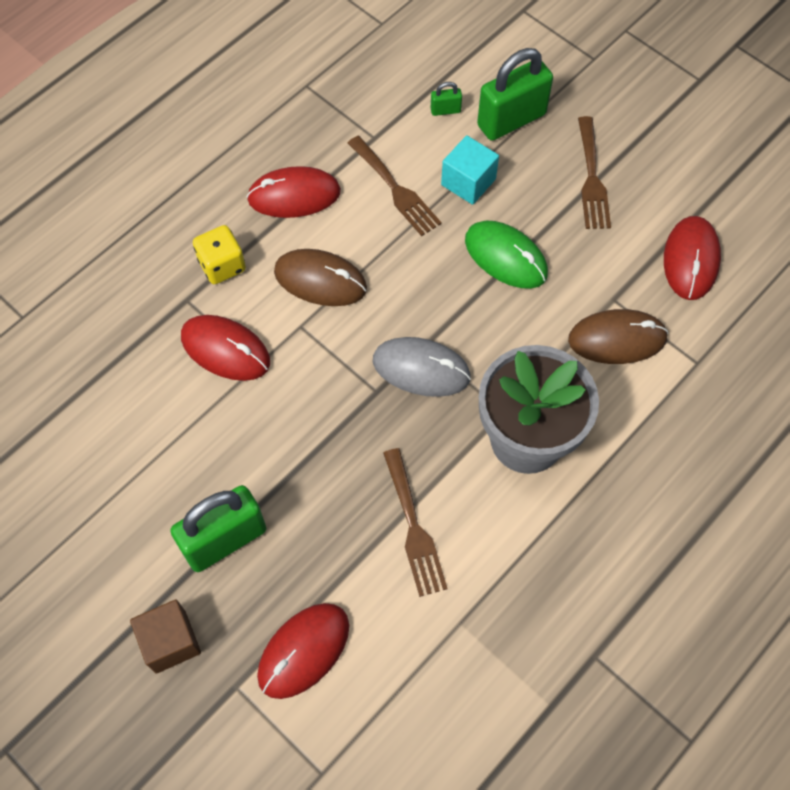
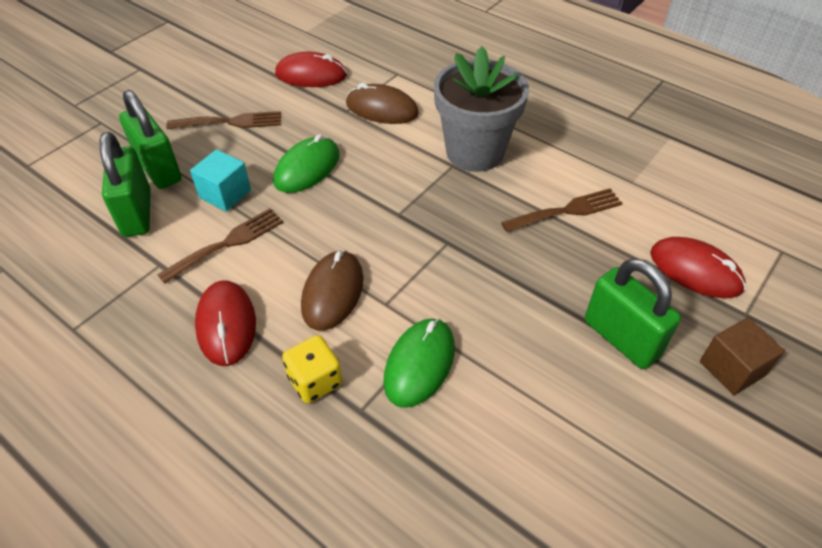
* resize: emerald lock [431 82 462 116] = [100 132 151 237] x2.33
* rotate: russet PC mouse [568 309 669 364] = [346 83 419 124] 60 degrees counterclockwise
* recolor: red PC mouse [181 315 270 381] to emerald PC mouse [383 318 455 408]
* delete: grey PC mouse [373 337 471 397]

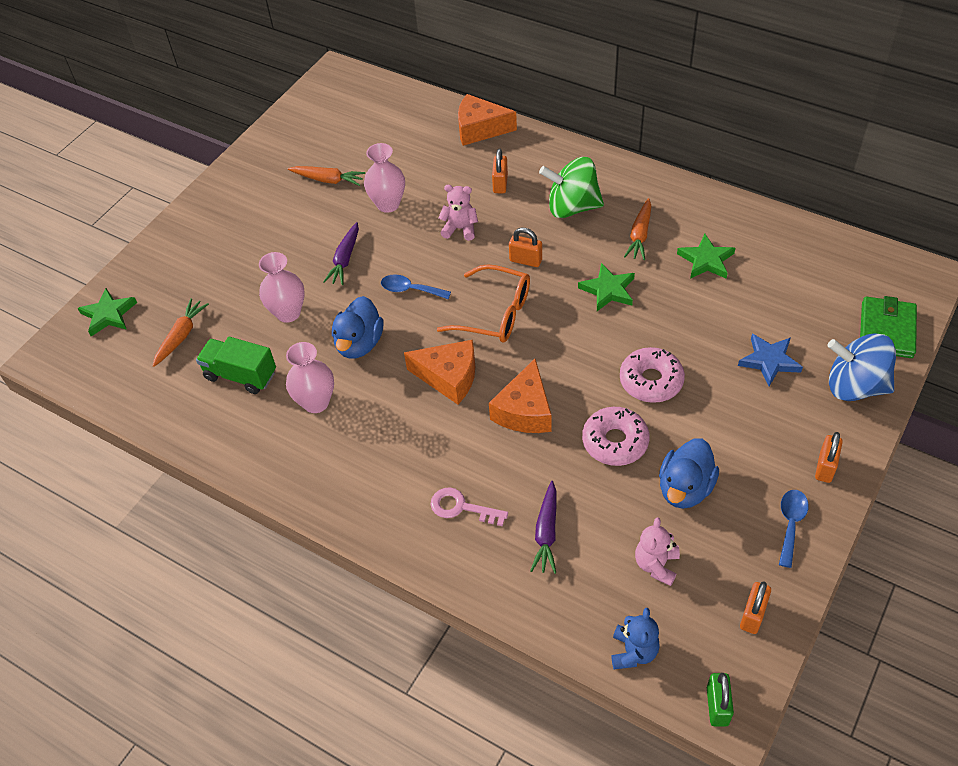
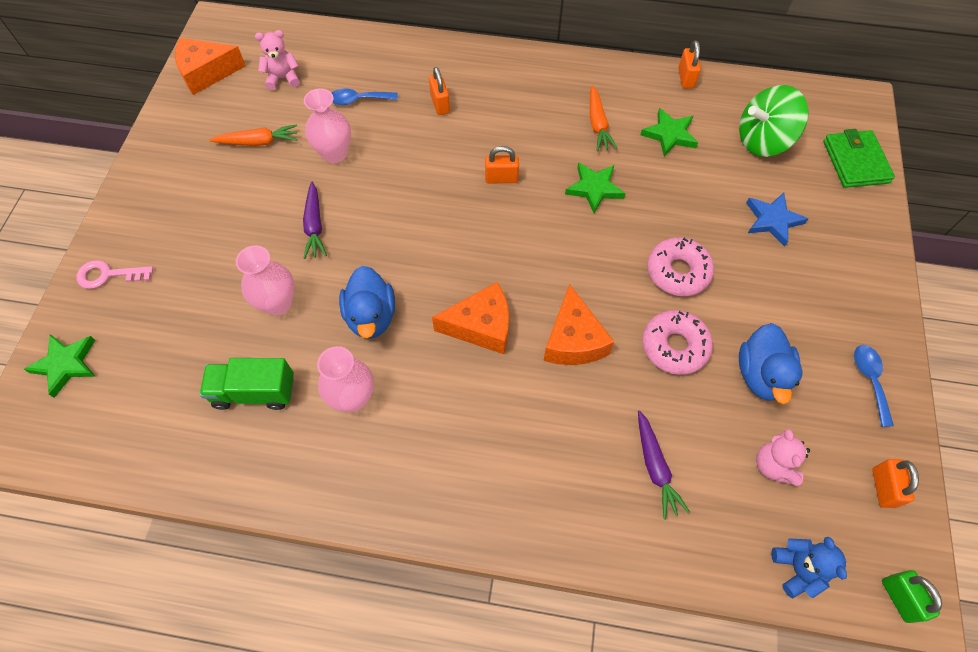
* move: orange cheese wedge [458 94 517 146] to [175 38 246 95]
* move: emerald toy top [539 157 604 218] to [739 85 809 157]
* move: rosy teddy [438 185 478 241] to [255 30 300 90]
* delete: orange spectacles [437 264 530 343]
* move: cobalt teaspoon [381 274 451 299] to [331 88 398 105]
* delete: orange root vegetable [153 298 209 367]
* delete: cobalt toy top [827 333 896 401]
* move: orange lock [815 432 843 483] to [678 40 701 88]
* move: rosy door key [431 487 508 526] to [76 260 154 289]

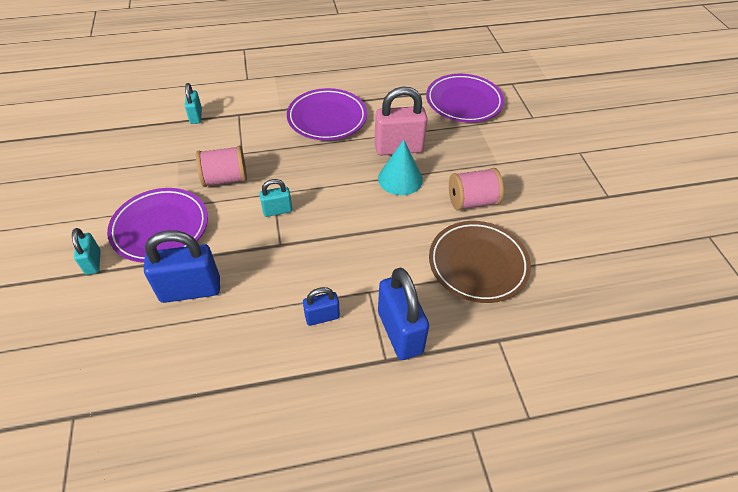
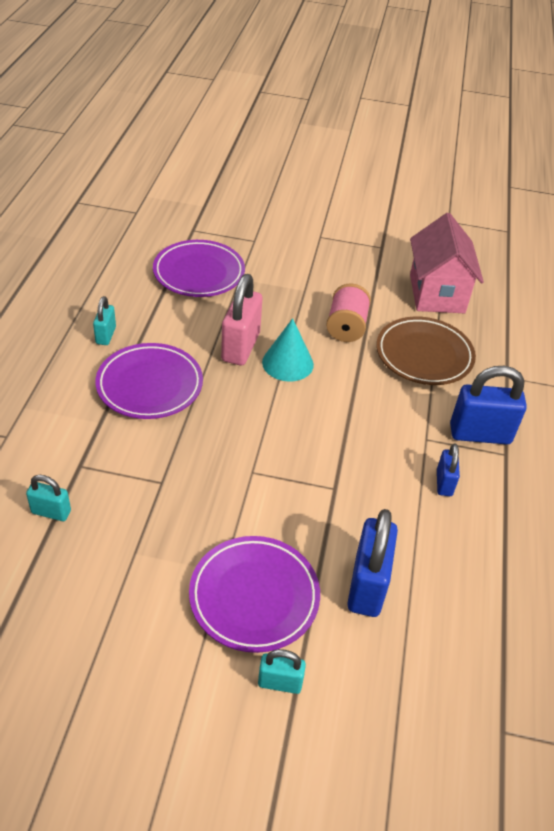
* delete: rosy bobbin [196 146 247 187]
* move: aqua lock [259 179 292 217] to [93 296 116 345]
* insert: rosy toy house [410 213 484 313]

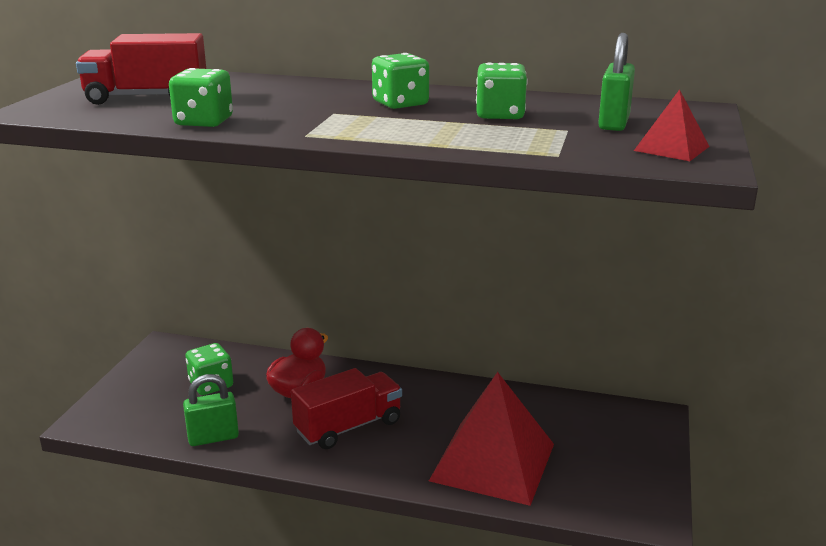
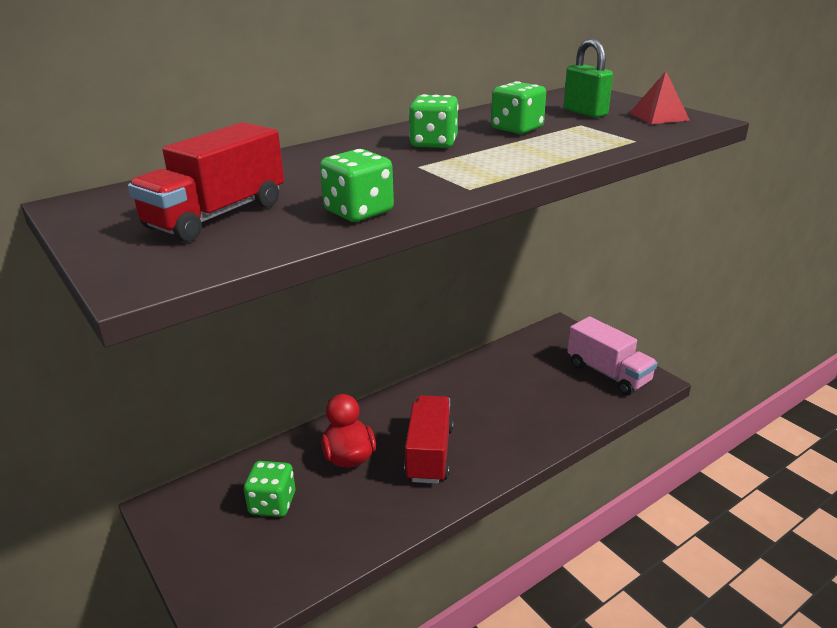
* delete: red pyramid shape [429 372 554 506]
* delete: emerald lock [183 374 239 446]
* insert: rosy truck [567 316 657 395]

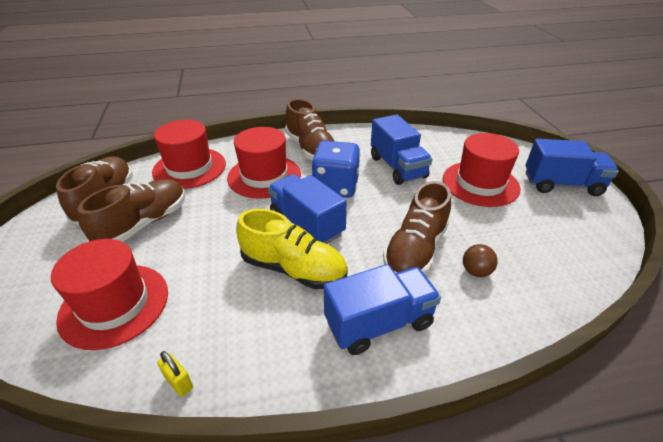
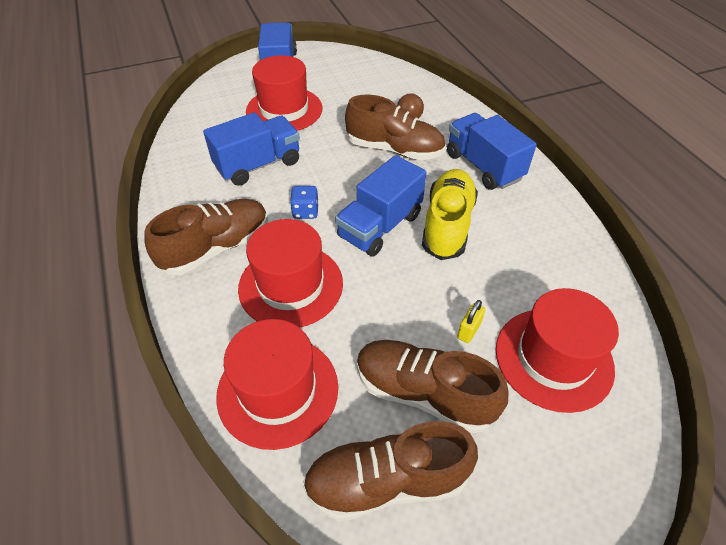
* resize: cobalt game die [311 141 360 198] = [290 186 319 219] x0.49
* move: golden lock [157 351 193 397] to [457 300 485 343]

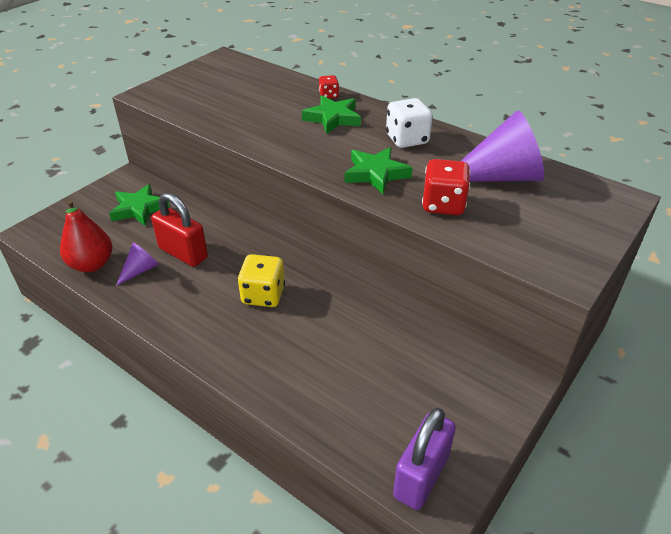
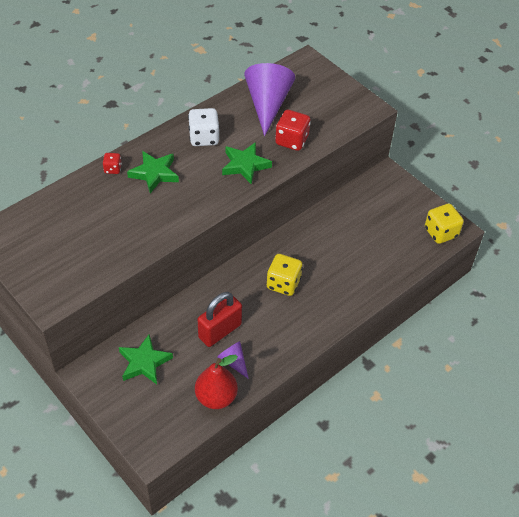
* replace: purple lock [393 408 456 510] to golden game die [425 204 464 244]

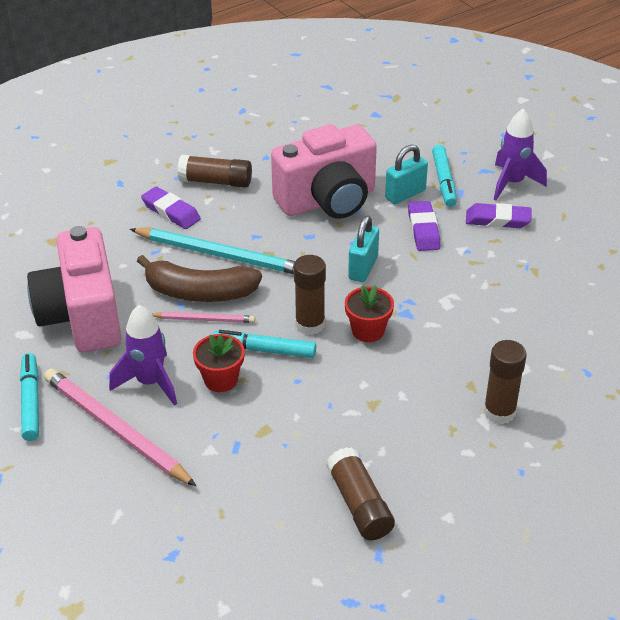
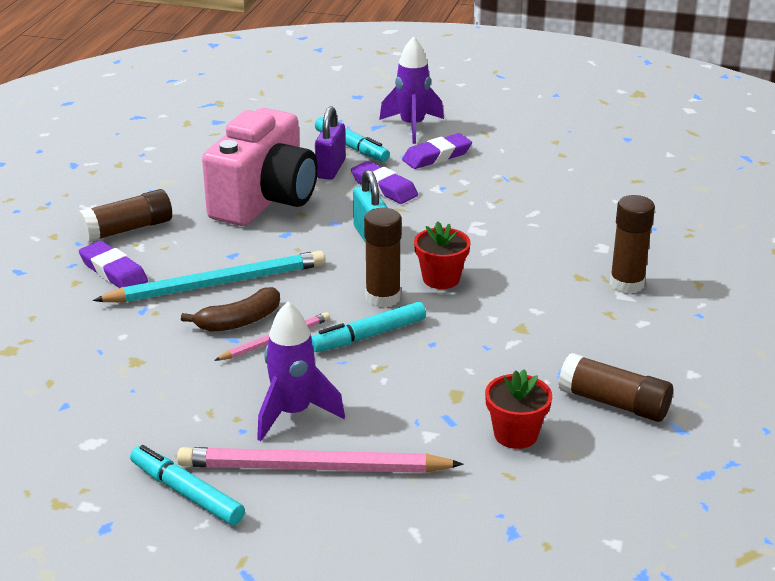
* recolor: aqua lock [385 144 428 204] to purple lock [315 106 346 180]
* rotate: purple pencil eraser [141 186 201 229] = [79 241 148 288] 45 degrees clockwise
* delete: rosy compact camera [27 226 122 353]
* resize: russet banana [137 255 262 302] = [181 287 280 332] x0.65
* move: red flower pot [193 334 245 392] to [485 369 552 449]

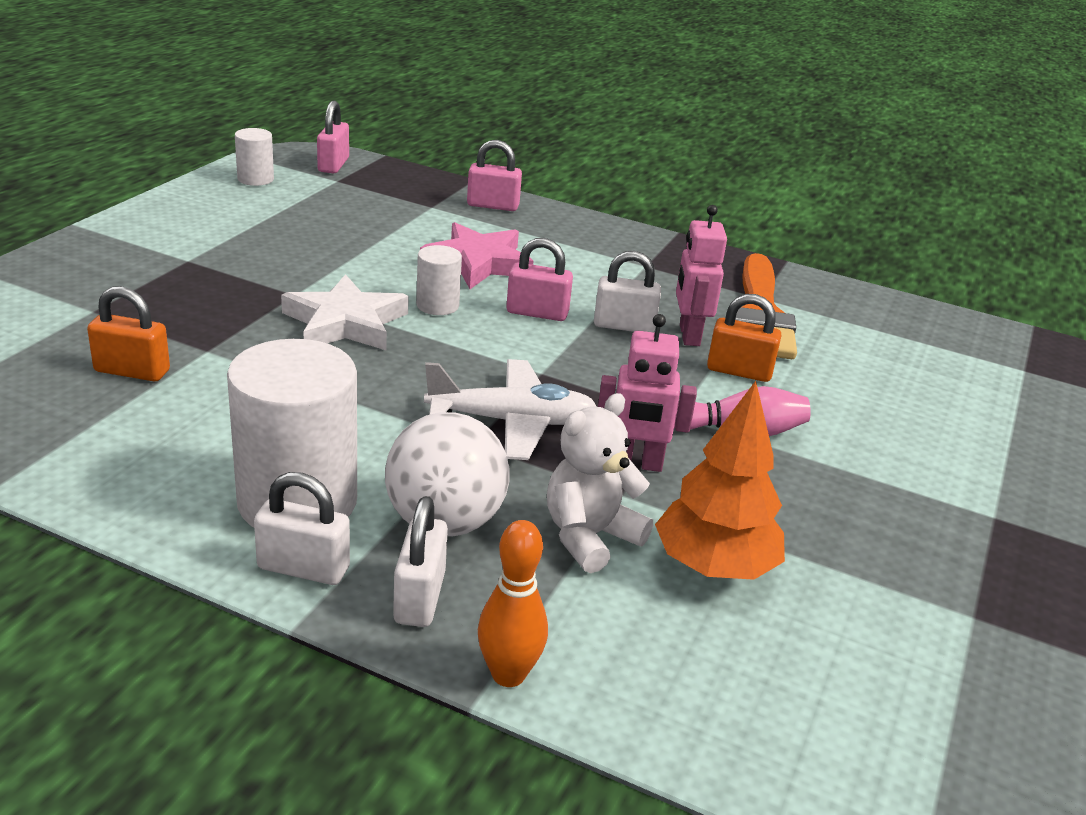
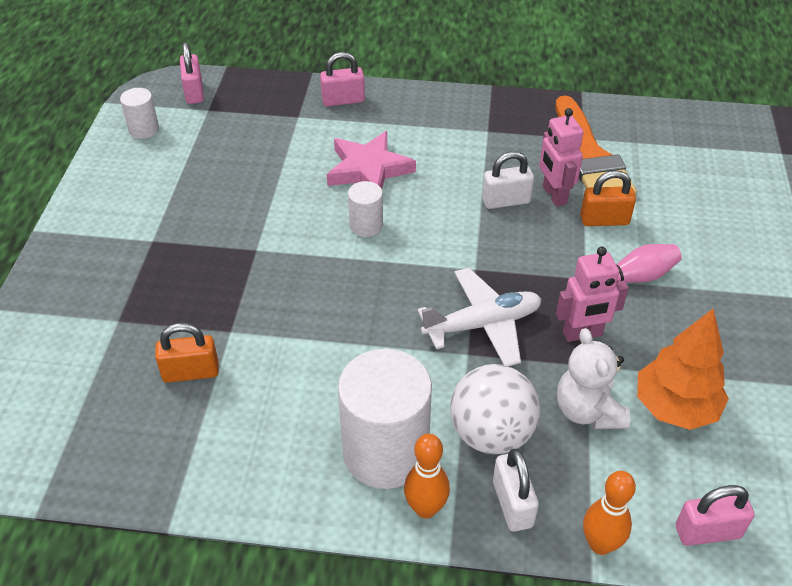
* move: rosy lock [506 238 573 321] to [676 485 754 546]
* delete: snow-white star [281 274 409 350]
* rotate: snow-white teddy [547 393 653 573] = [557 328 630 429] 45 degrees counterclockwise
* replace: snow-white lock [254 472 350 585] to orange tenpin [404 434 450 518]

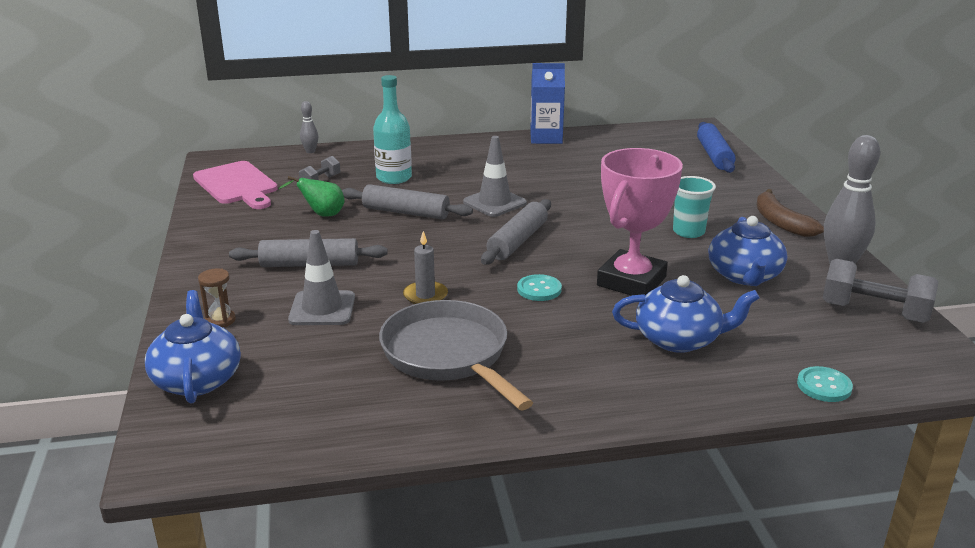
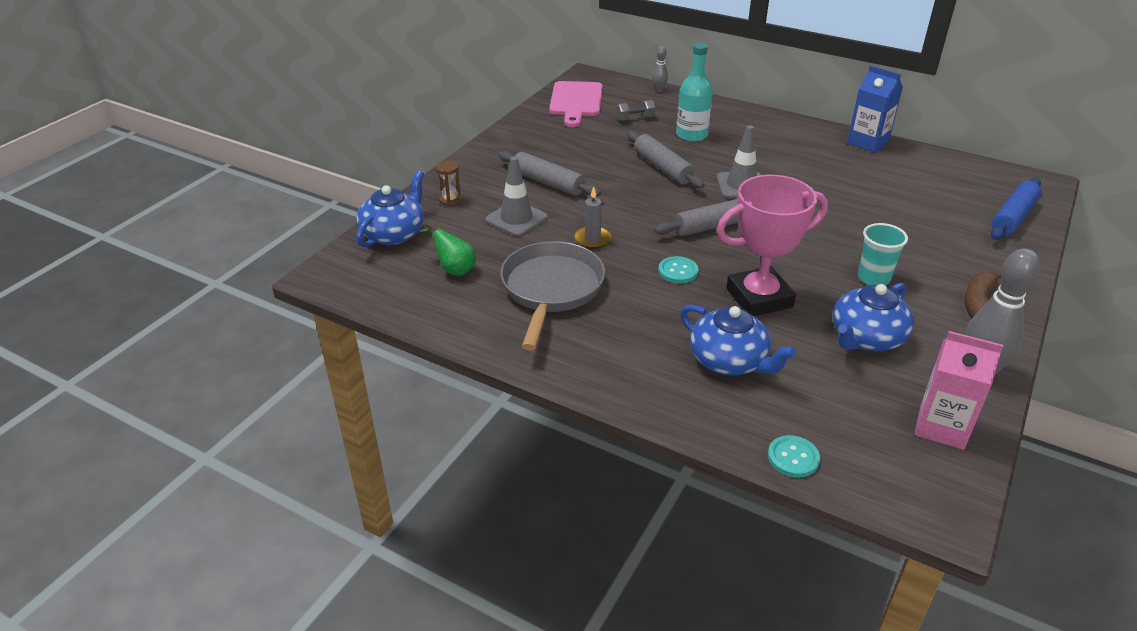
* move: emerald pear fruit [278 176 345 217] to [419 223 476 276]
* replace: grey free weight [823 259 938 323] to rosy milk carton [915 331 1003 450]

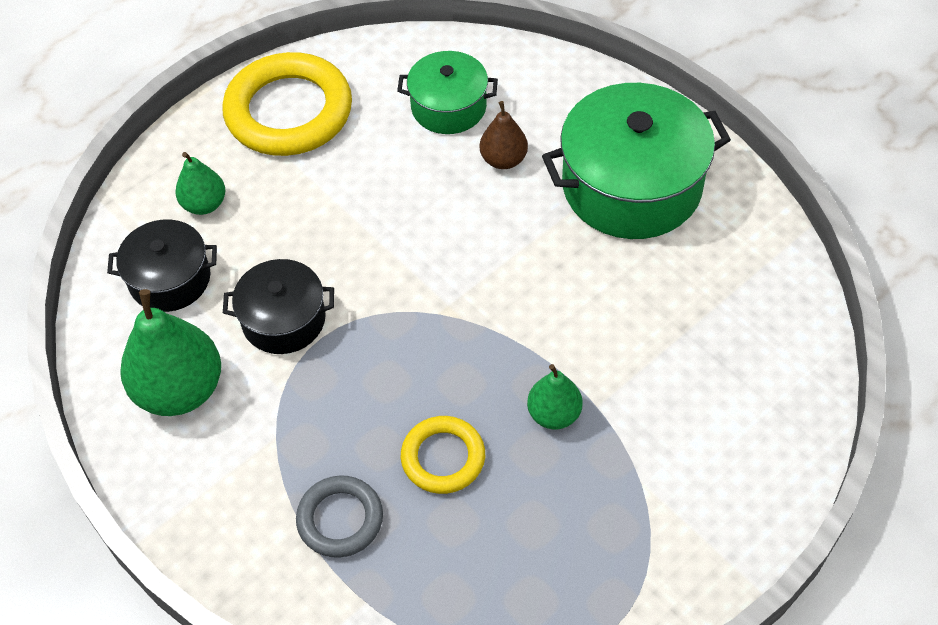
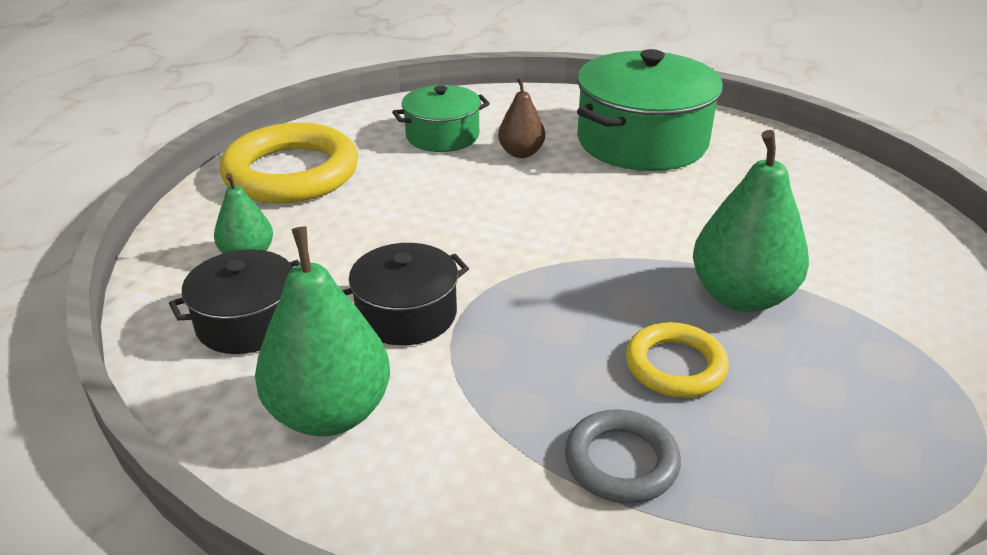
* resize: emerald pear fruit [527 364 583 429] = [693 130 809 312] x1.80

